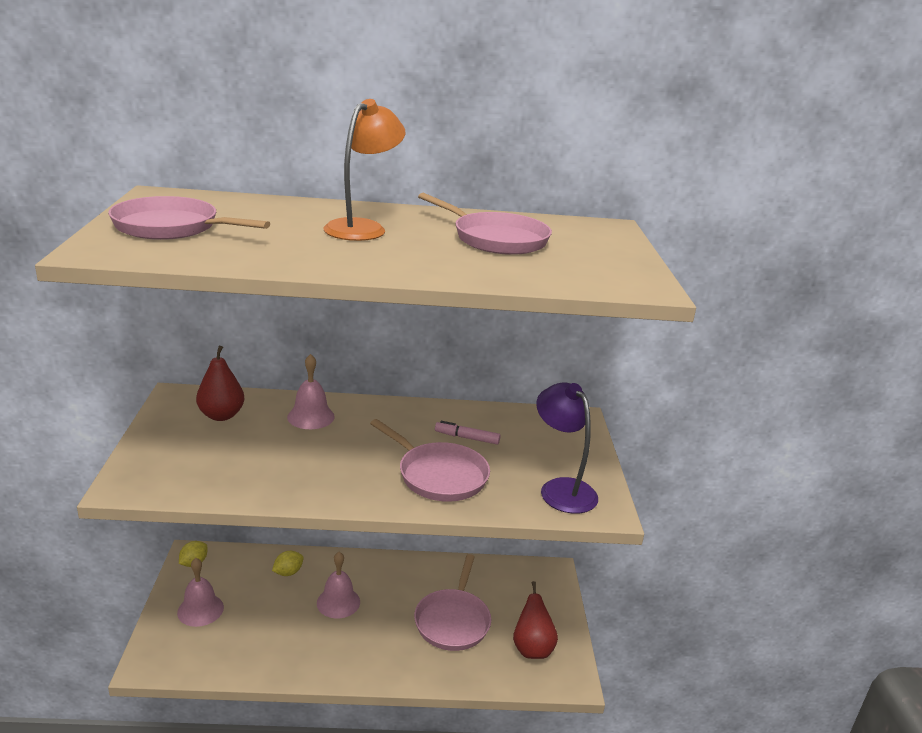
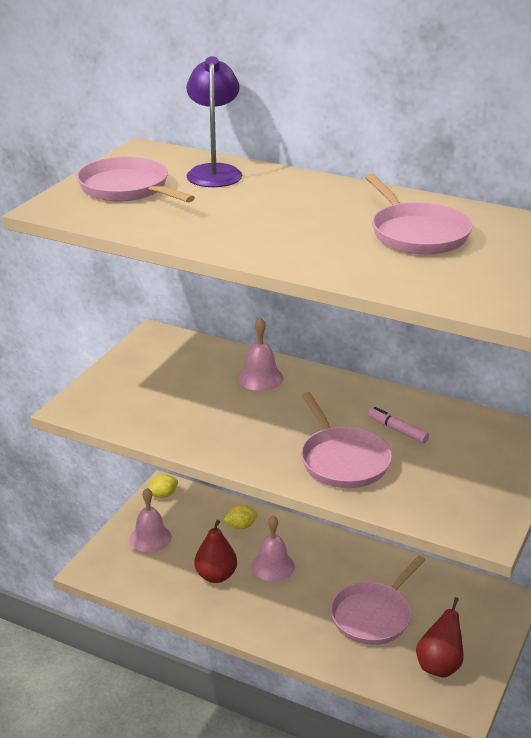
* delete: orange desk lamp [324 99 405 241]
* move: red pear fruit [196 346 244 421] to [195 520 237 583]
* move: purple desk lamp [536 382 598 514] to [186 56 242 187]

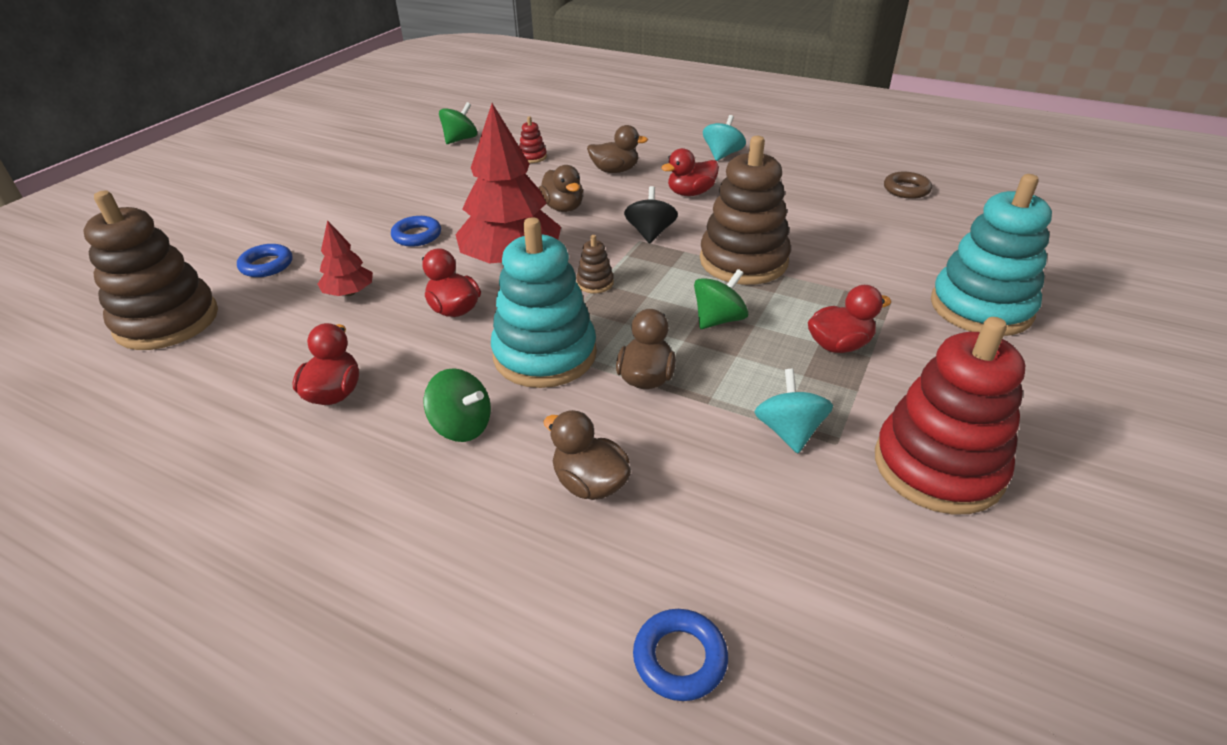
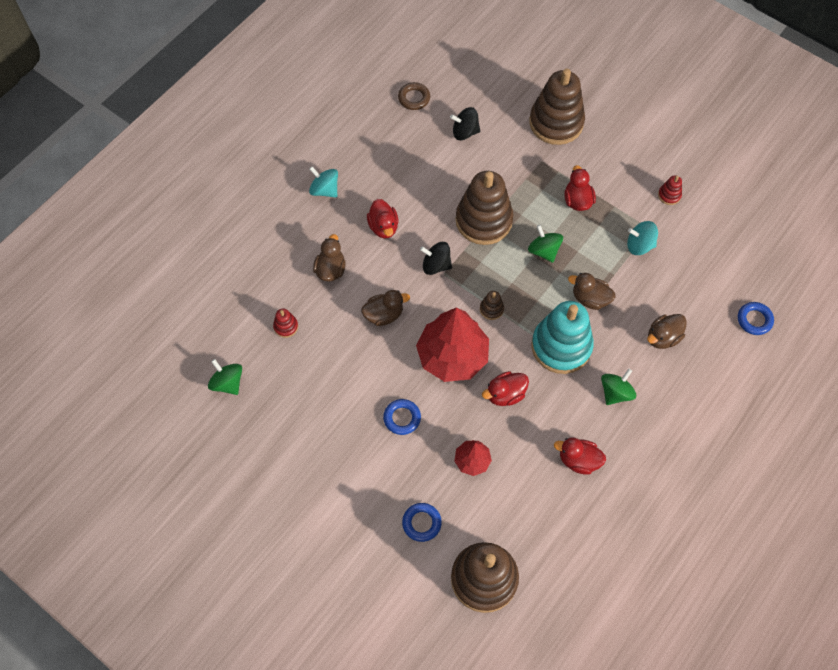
* recolor: aqua ring stacker [931 174 1052 336] to russet ring stacker [529 69 585 145]
* resize: red ring stacker [875 317 1025 515] = [658 175 682 205] x0.41
* insert: ebony toy top [450 107 480 140]

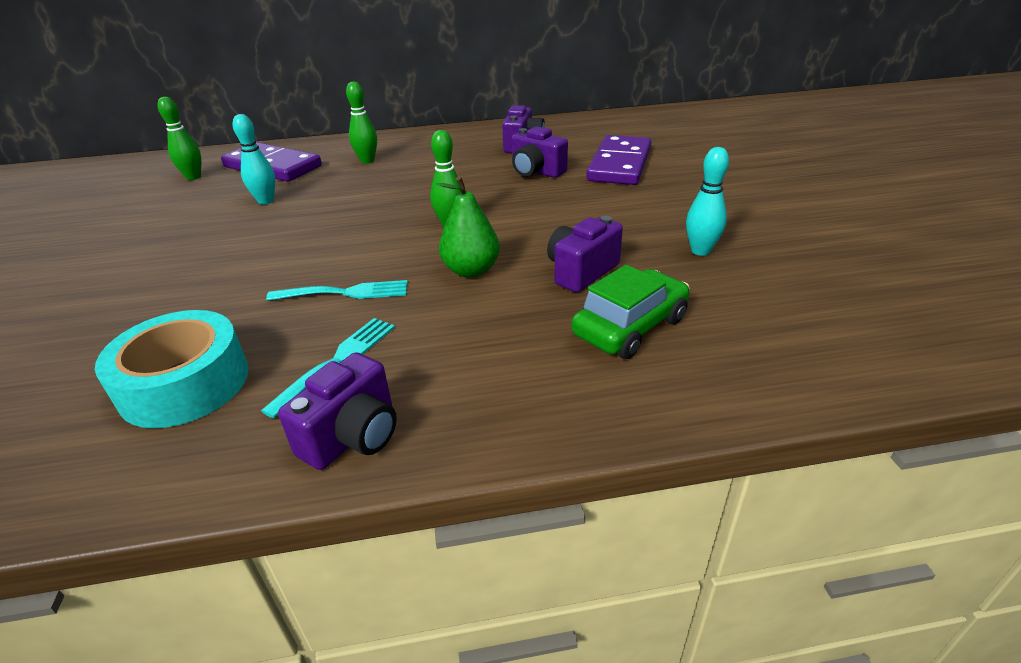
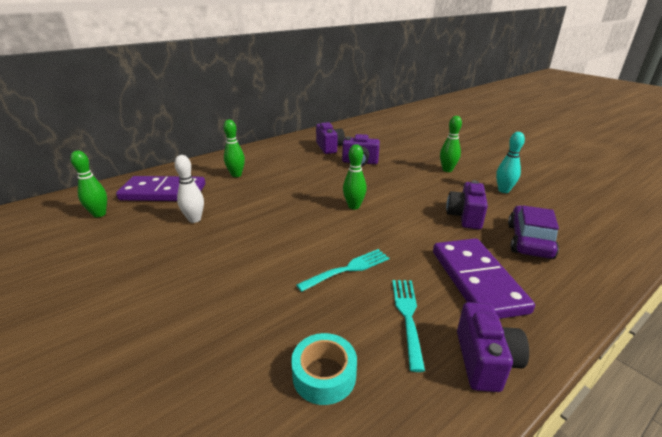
* recolor: aqua tenpin [233 114 275 205] to snow-white tenpin [174 155 204 223]
* move: purple domino tile [586 135 651 185] to [433 238 535 319]
* delete: emerald pear fruit [437 176 500 278]
* recolor: emerald toy car [572 265 690 359] to purple toy car [508 205 559 259]
* resize: aqua roll of tape [95 310 249 428] = [291 333 357 405] x0.63
* insert: emerald tenpin [440 116 462 172]

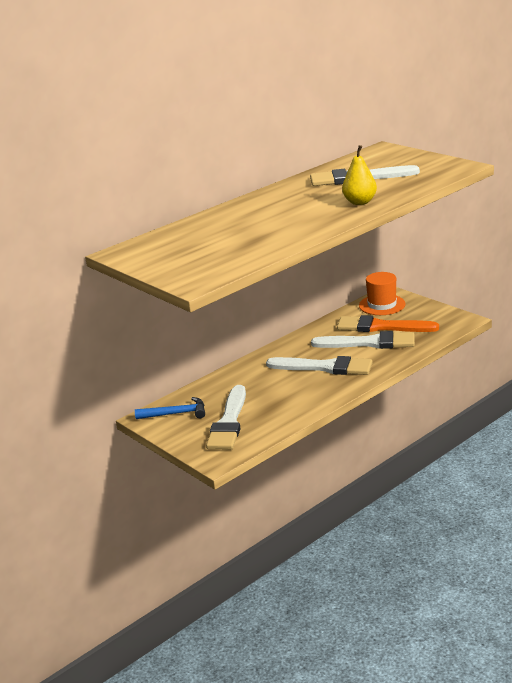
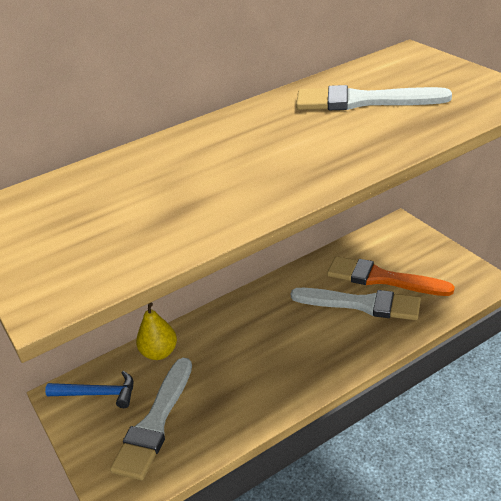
* move: golden pear fruit [342 145 377 205] to [136 302 177 360]
* delete: orange tall hat [359 272 406 315]
* delete: snow-white paintbrush [266 356 373 375]

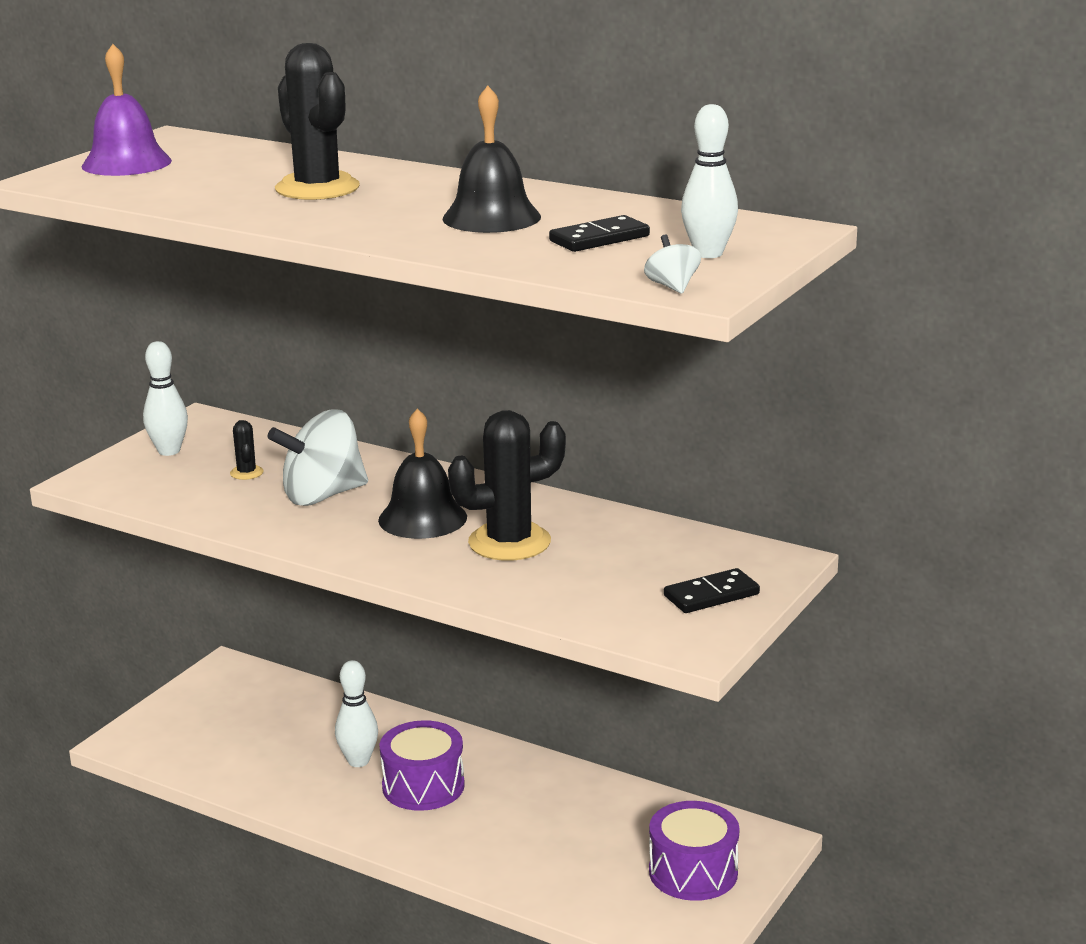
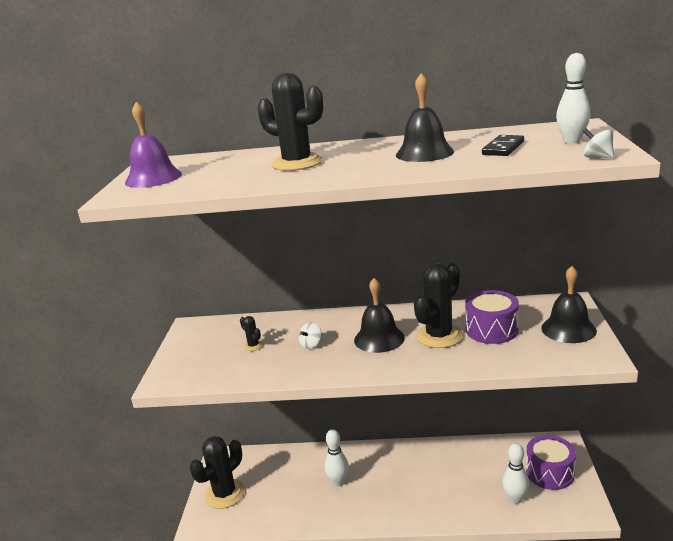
* move: snow-white tenpin [143 341 188 456] to [502 443 529 504]
* resize: snow-white toy top [267 409 368 506] = [299 322 321 349] x0.44
* replace: ebony domino tile [664 568 760 613] to ebony hand bell [541 266 597 343]
* move: purple toy drum [379 720 465 811] to [465 290 519 344]
* insert: ebony cactus [190 436 245 509]

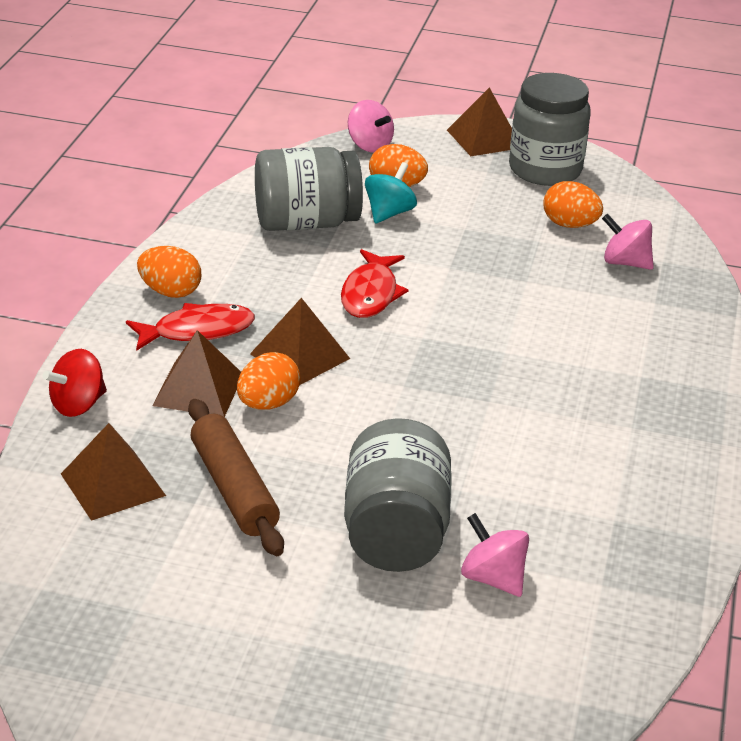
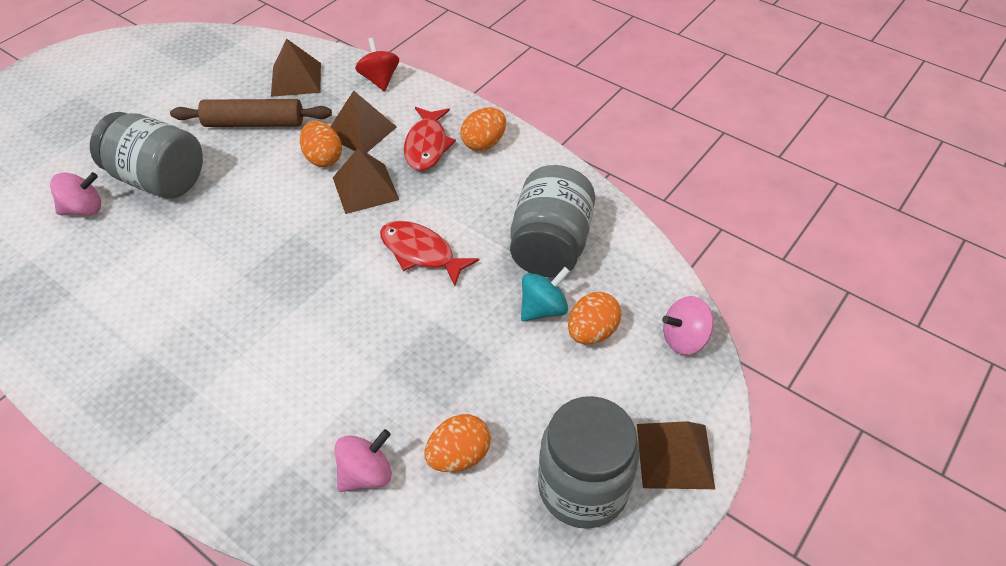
* rotate: aqua toy top [365 162 417 224] = [521 267 570 321] 90 degrees counterclockwise

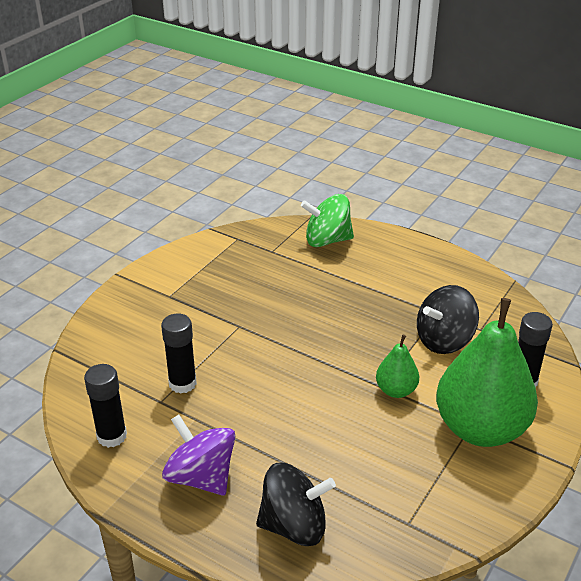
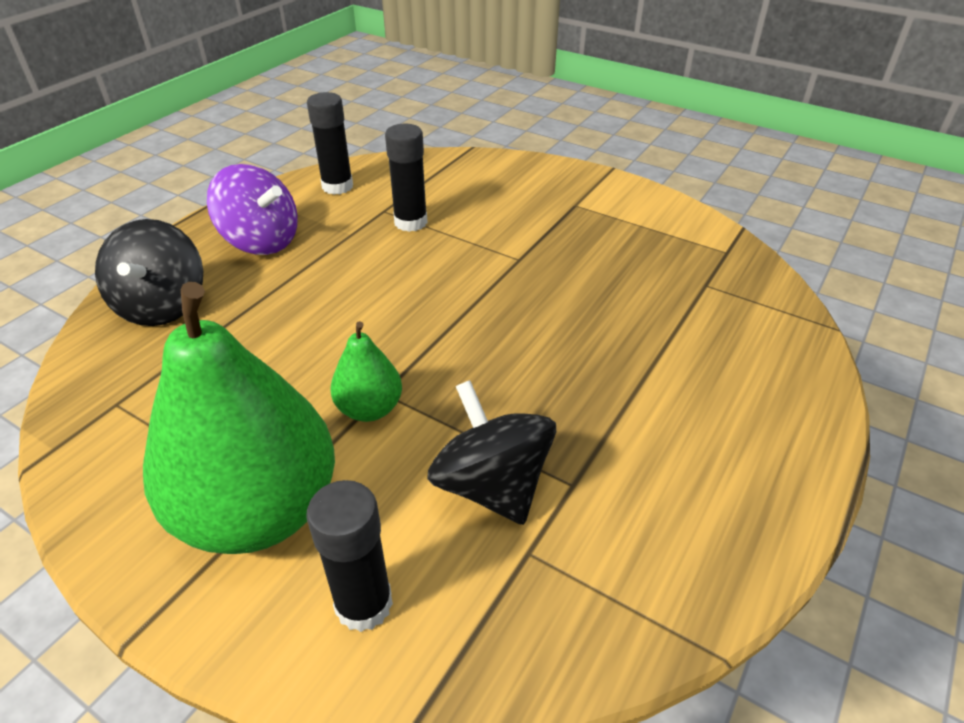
* delete: emerald toy top [301 194 354 247]
* rotate: purple toy top [162 414 235 496] = [207 164 298 255] 75 degrees clockwise

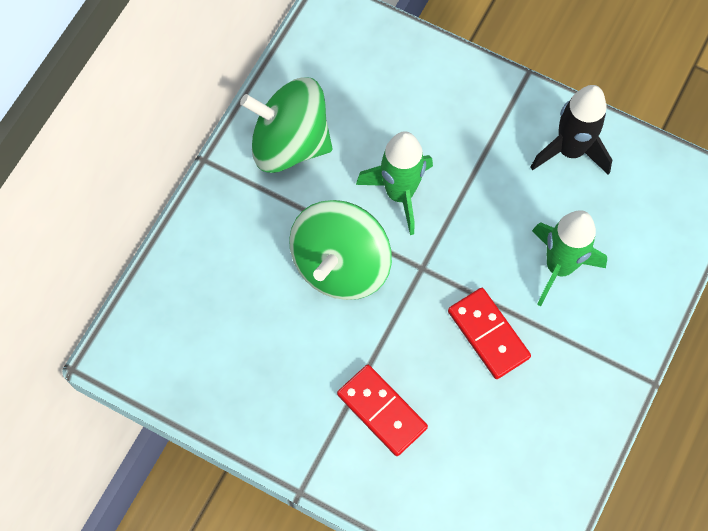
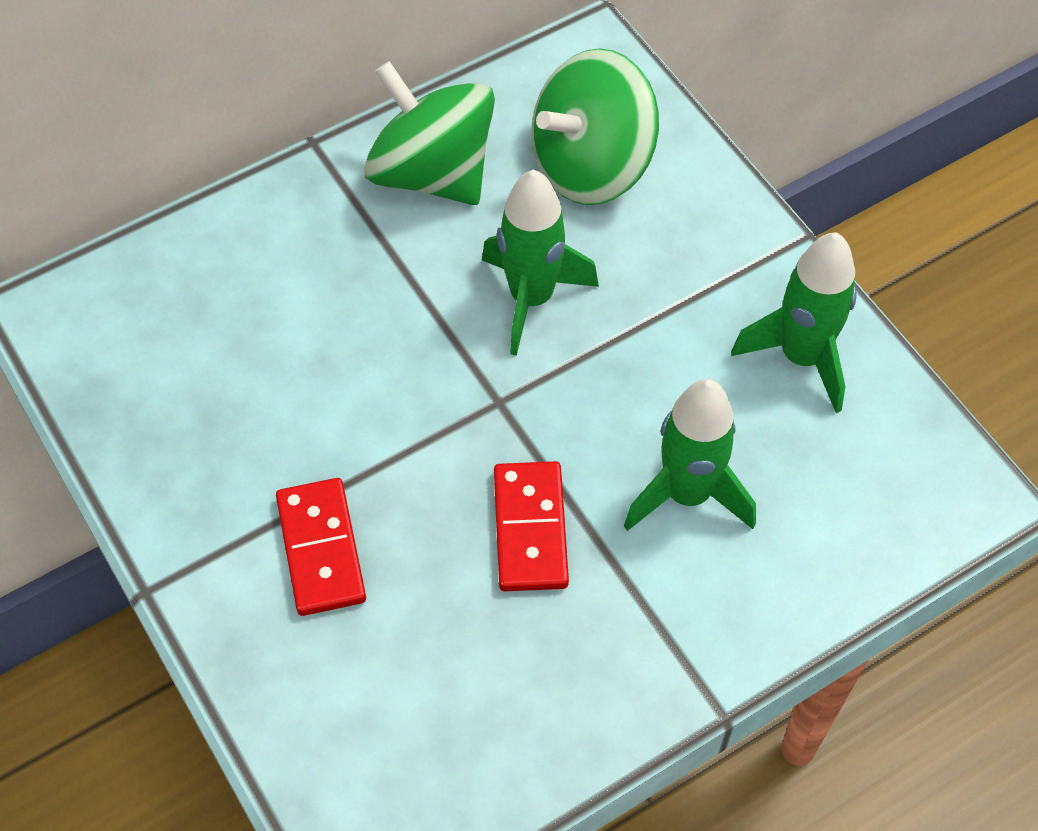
* recolor: ebony rocket [530 85 612 175] to emerald rocket [731 232 857 413]
* move: emerald toy top [289 200 392 300] to [532 48 659 205]

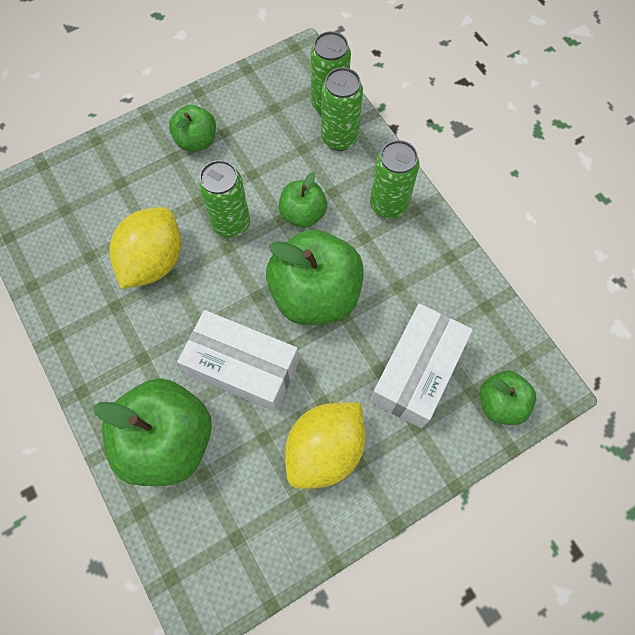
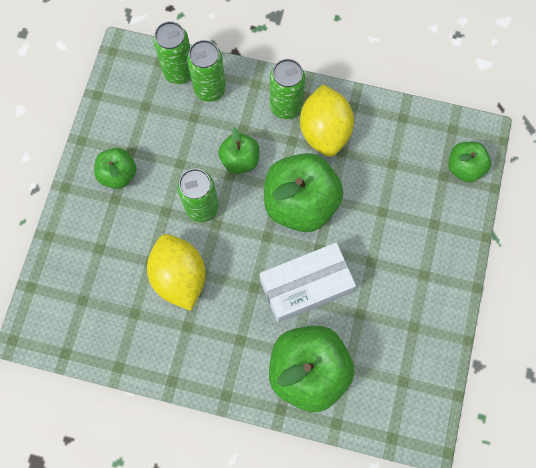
* delete: snow-white box [370 303 473 428]
* move: golden citrus fruit [285 402 366 489] to [300 84 354 157]

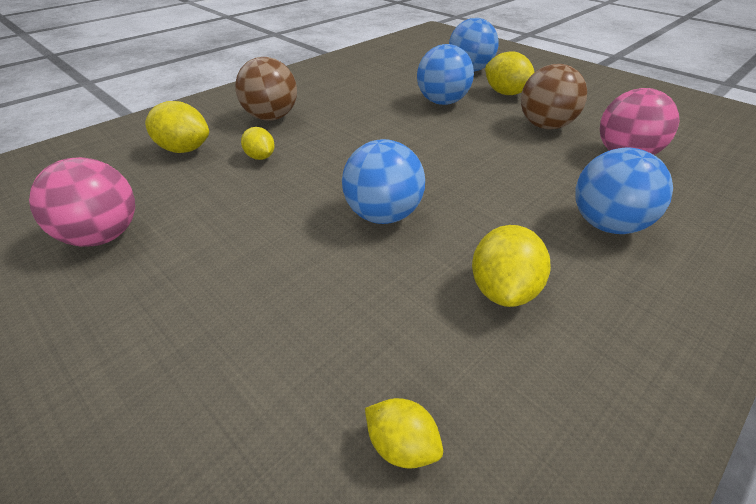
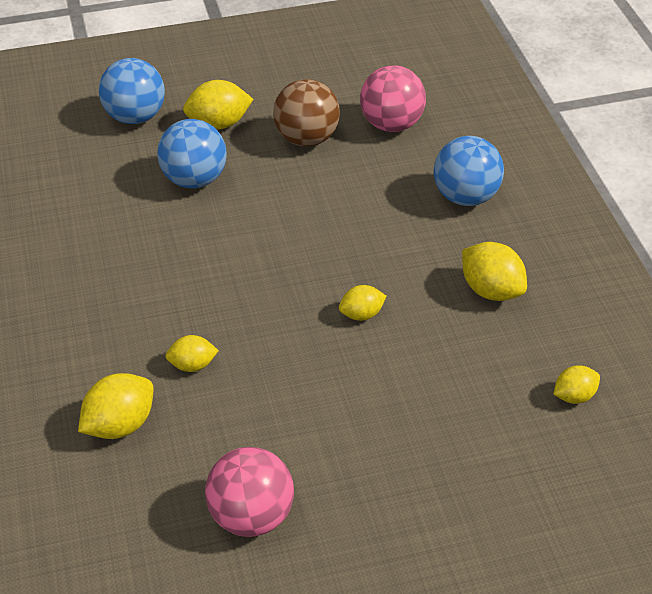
* delete: russet ball [235 57 297 121]
* replace: cobalt ball [342 139 425 224] to golden citrus fruit [339 285 386 321]

